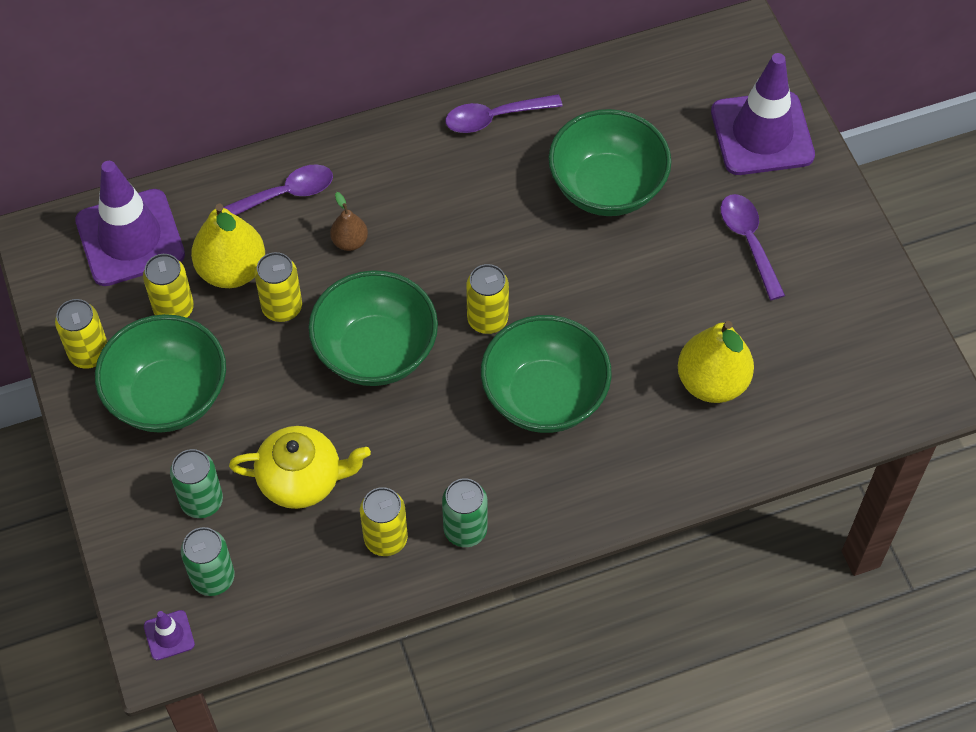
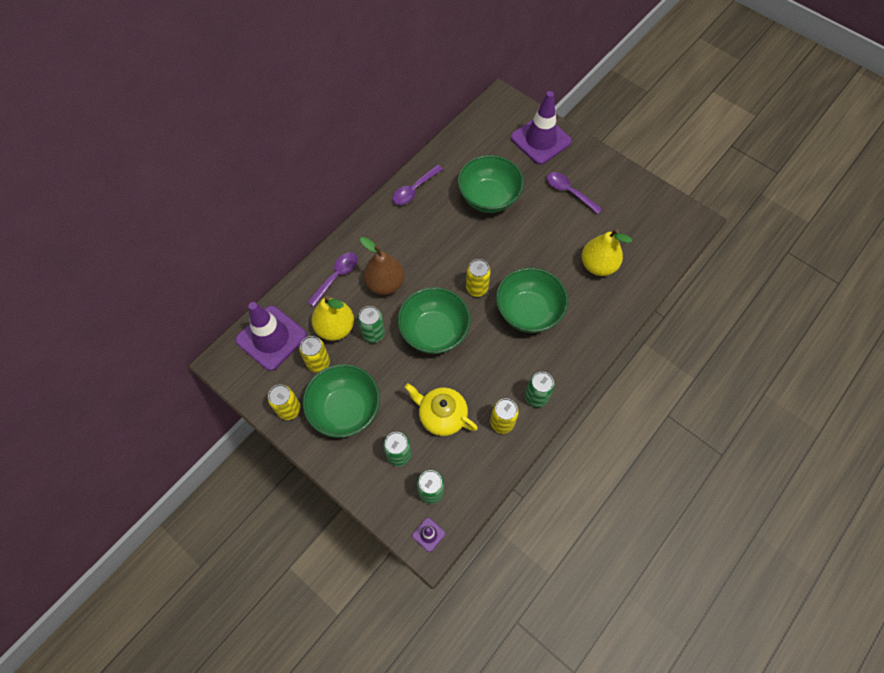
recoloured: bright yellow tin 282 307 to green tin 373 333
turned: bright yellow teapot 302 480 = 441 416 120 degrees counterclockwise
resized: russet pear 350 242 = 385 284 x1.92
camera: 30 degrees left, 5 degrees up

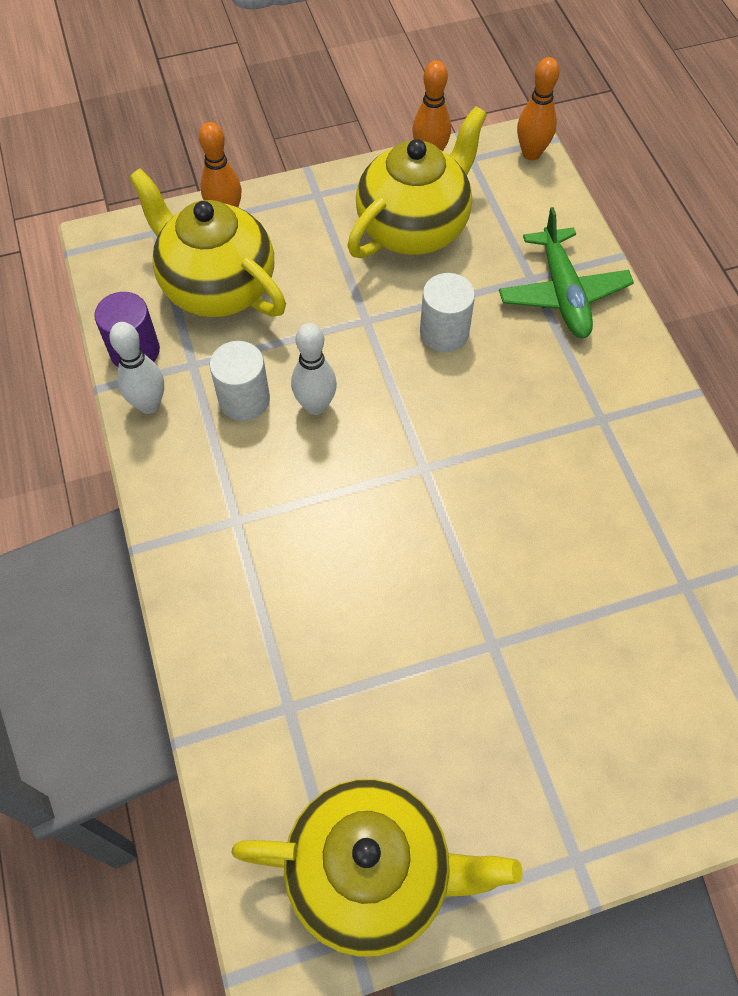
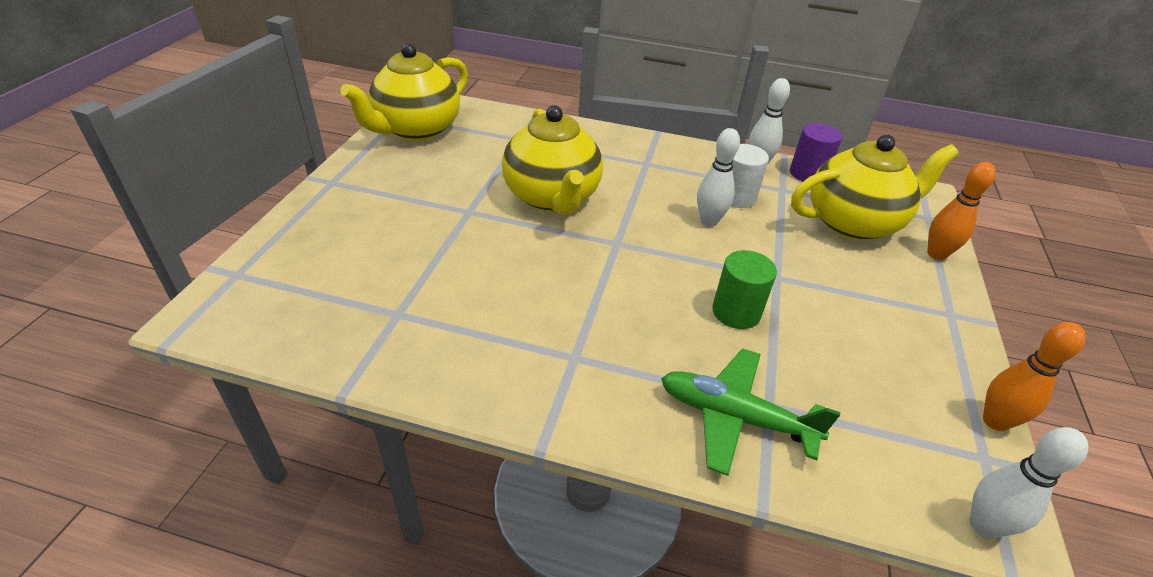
moved: bright yellow teapot 414 228 to 552 198
recoloured: bright orange tenpin 531 153 to white tenpin 983 525; white solid cylinder 444 332 to green solid cylinder 736 312
camera: 120 degrees right, 20 degrees down

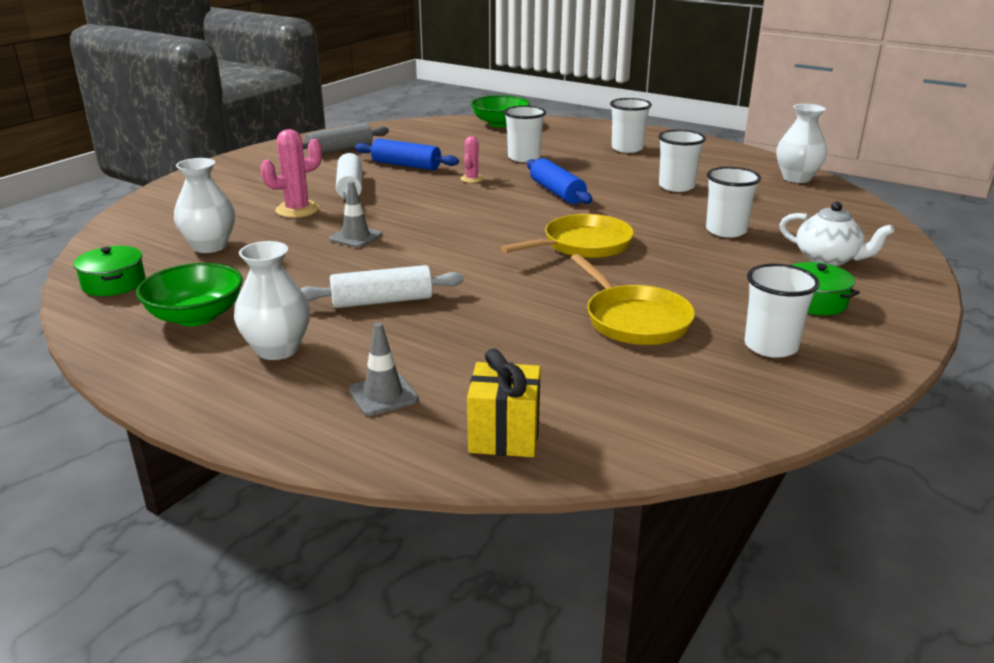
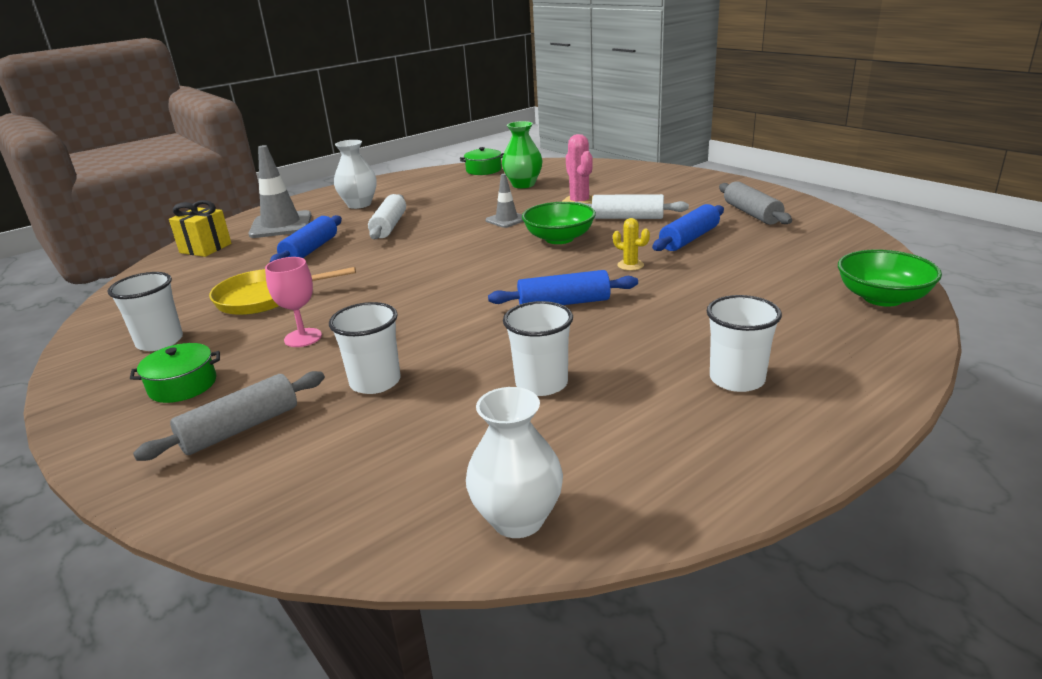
removed: white cup 524 158; bright yellow skillet 582 245
added: royal blue pastry roller 310 250; rosy goblet 303 338
moved: green serving bowl 196 316 to 559 238
replaced: white teapot 828 259 to gray pastry roller 240 428
recoloured: rosy cactus 472 179 to bright yellow cactus 630 265; white tall vase 210 246 to green tall vase 523 184
resized: gray traffic cone 383 395 = 281 225 x1.77
camera: 110 degrees right, 0 degrees up

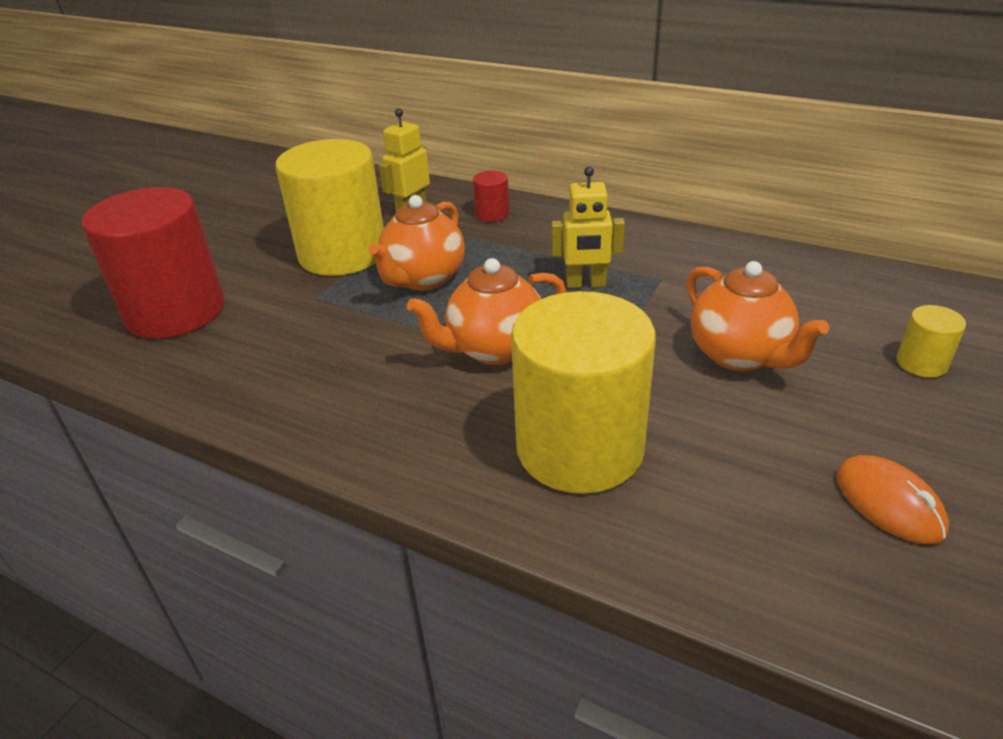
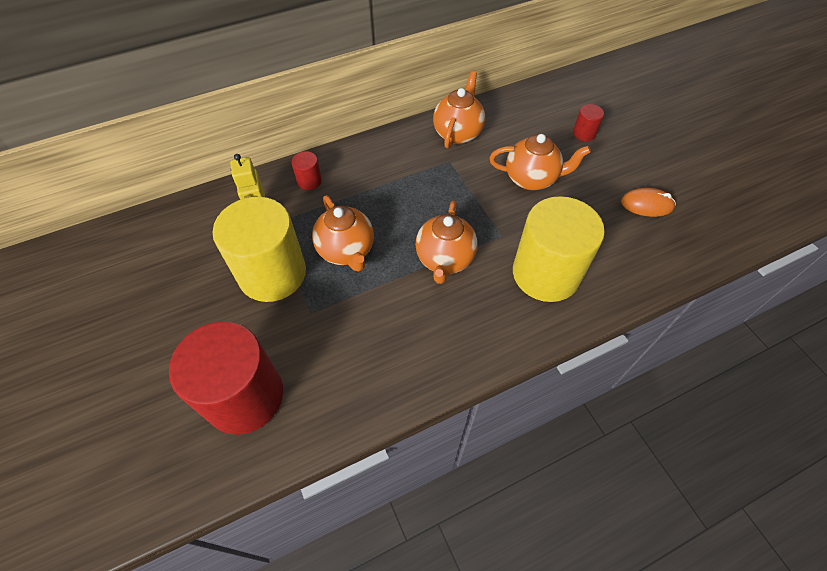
removed: bright yellow robot figure 585 284
added: bright orange teapot 458 133
recoloured: bright yellow solid cylinder 921 363 to scarlet solid cylinder 584 133
camera: 55 degrees left, 20 degrees up

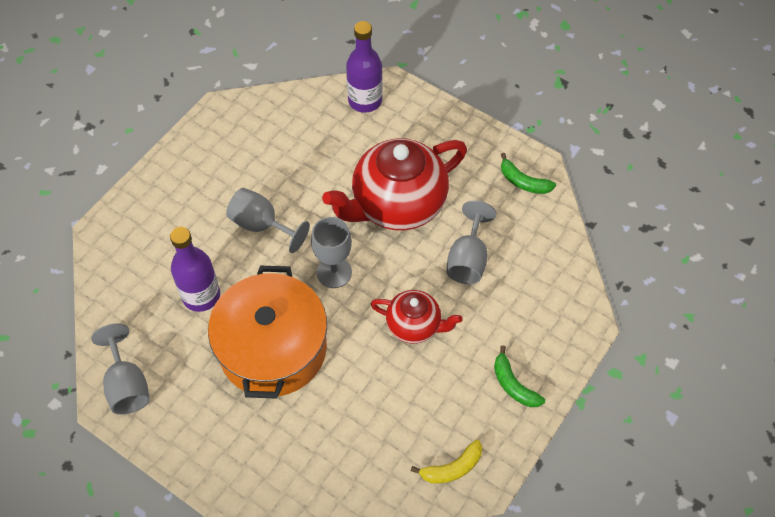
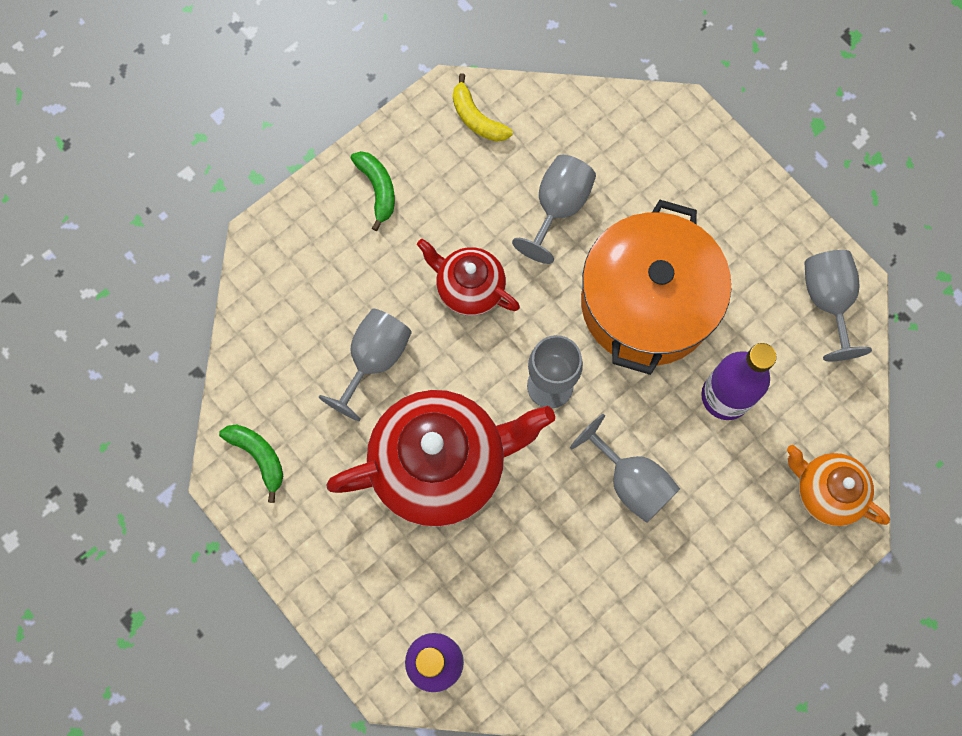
added: gray goblet 558 208; bright orange teapot 825 492
turned: bright yellow toy banana 452 468 = 477 118 120 degrees counterclockwise
camera: 165 degrees left, 15 degrees up

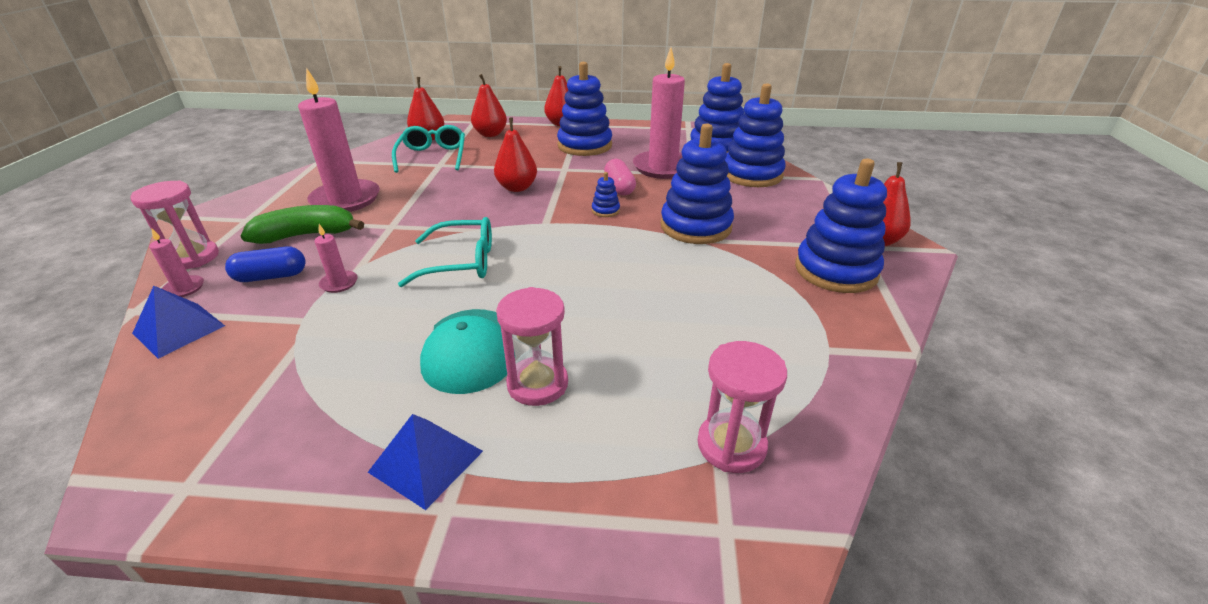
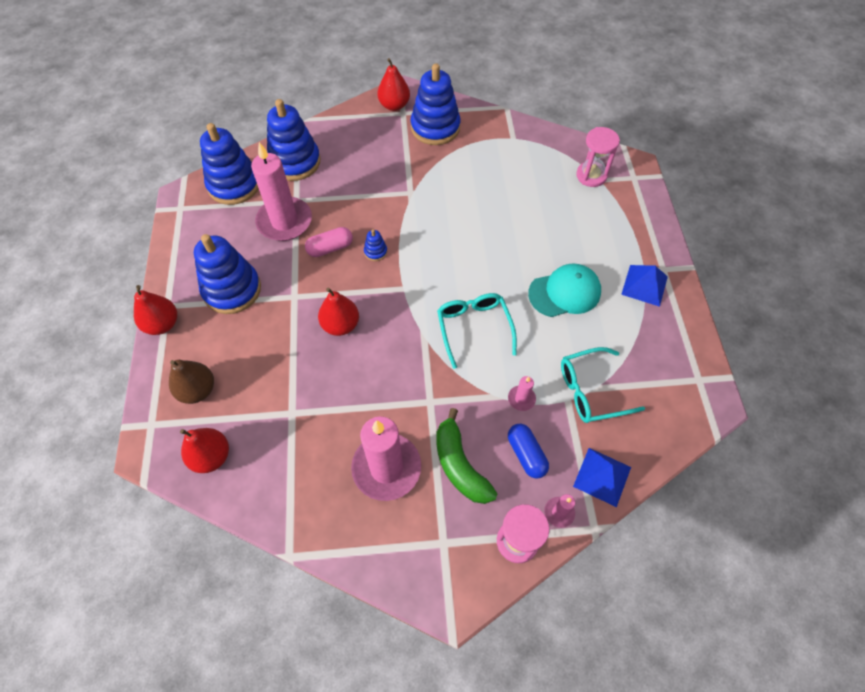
removed: royal blue ring stacker 695 226; rosy sand timer 537 384
moved: aqua eyeglasses 432 157 to 591 391
recoloured: scarlet pear 490 134 to russet pear 197 390
camera: 100 degrees left, 25 degrees up

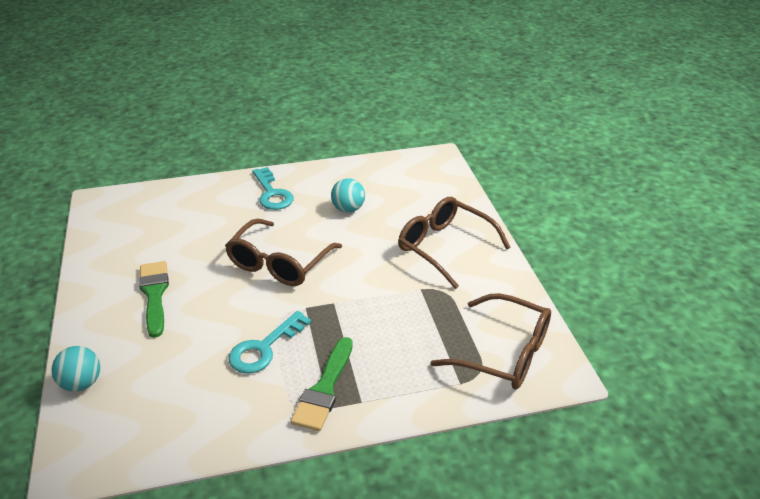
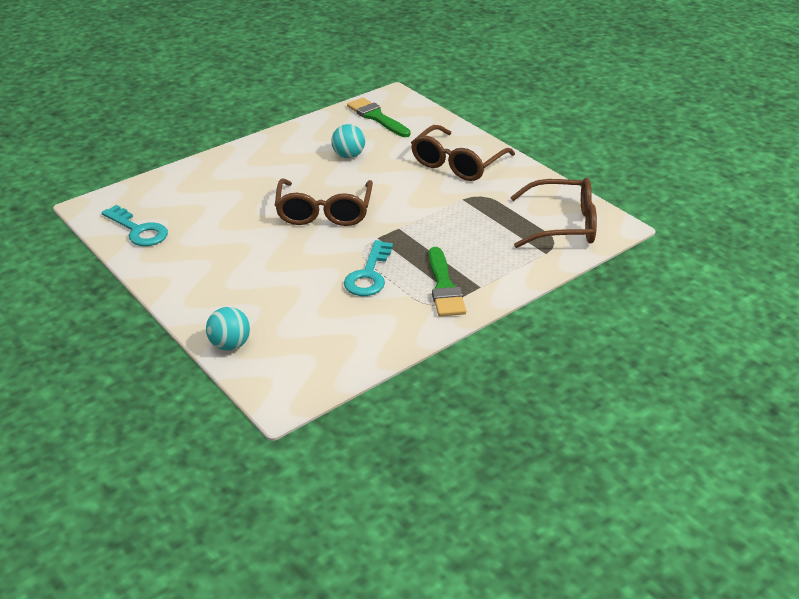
moved: aqua latchkey 272 193 to 138 230; green paintbrush 154 294 to 376 117
turned: russet eyeglasses 444 247 = 457 164 75 degrees counterclockwise
camera: 25 degrees left, 0 degrees up

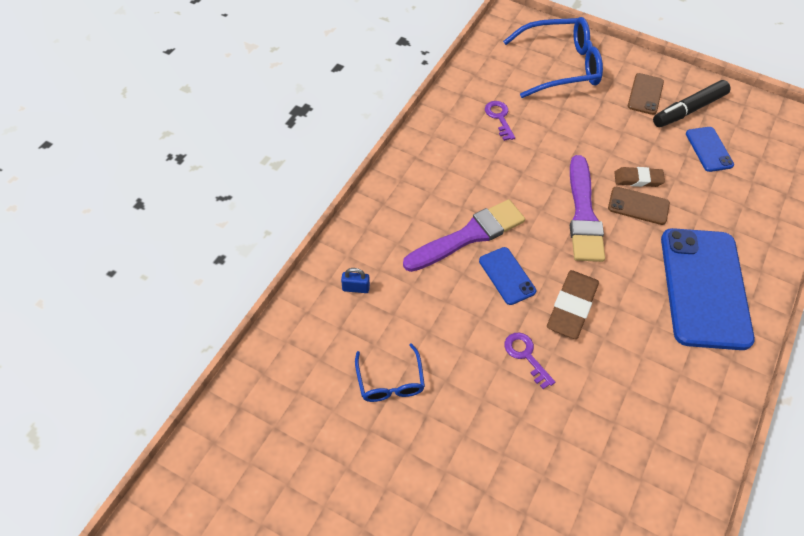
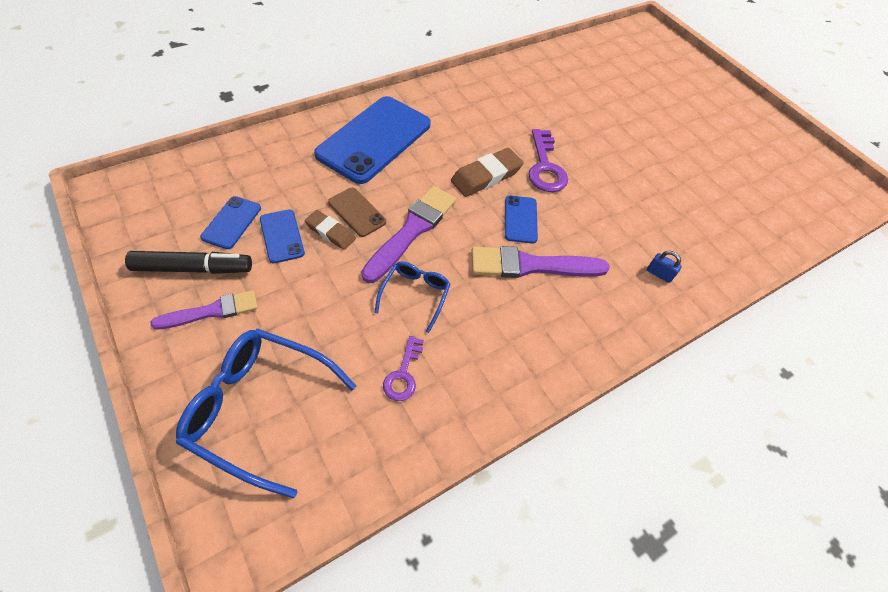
added: royal blue smartphone 282 236
moved: royal blue eyeglasses 390 381 to 415 295
replaced: russet smartphone 645 94 to violet paintbrush 212 311
resized: violet latchkey 526 356 = 545 167 x1.63
camera: 155 degrees left, 0 degrees up

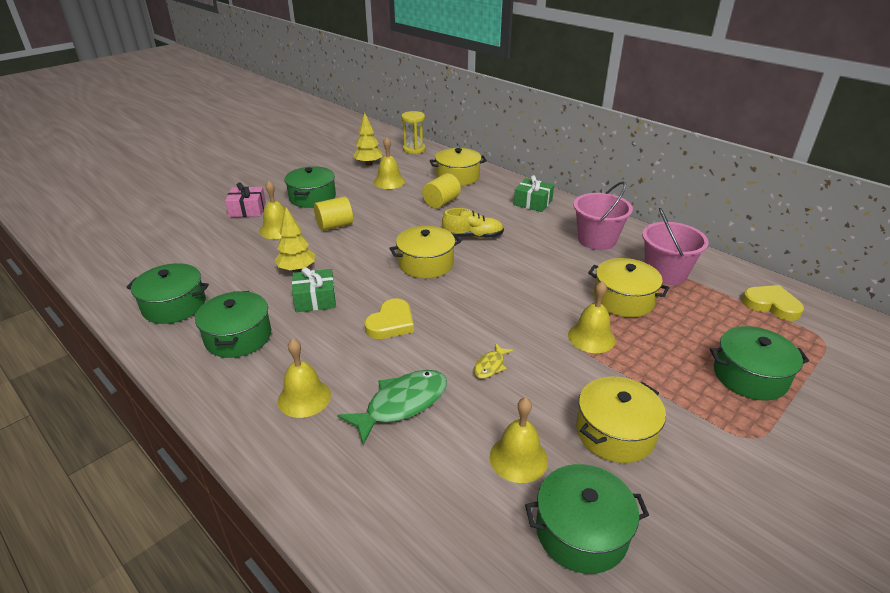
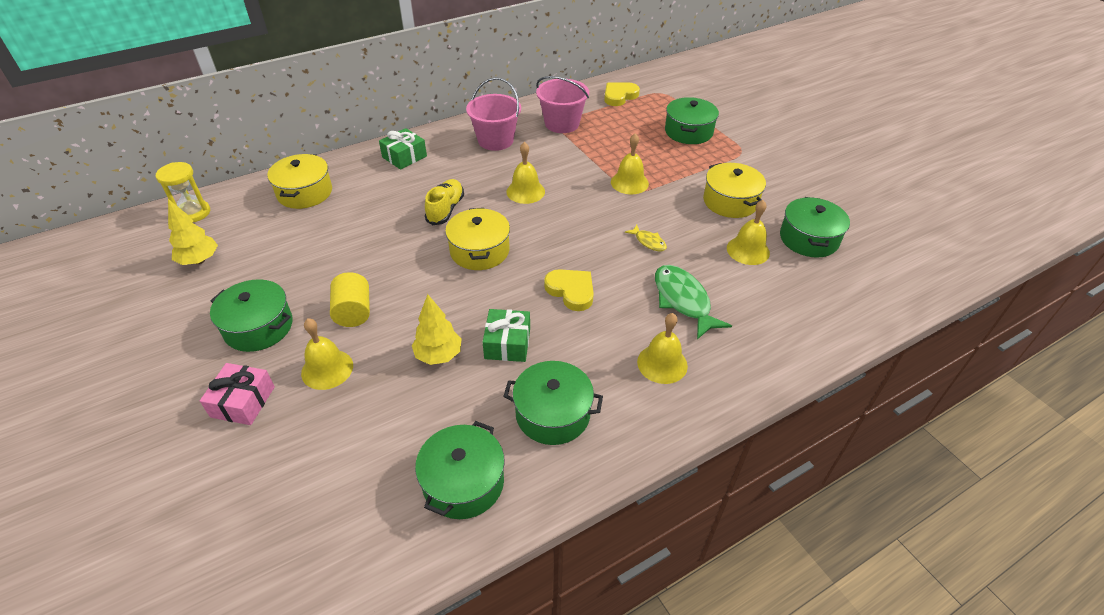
removed: bright yellow solid cylinder 441 202; bright yellow cooking pot 623 299
moved: bright yellow school bell 389 182 to 525 191
camera: 75 degrees left, 10 degrees up

